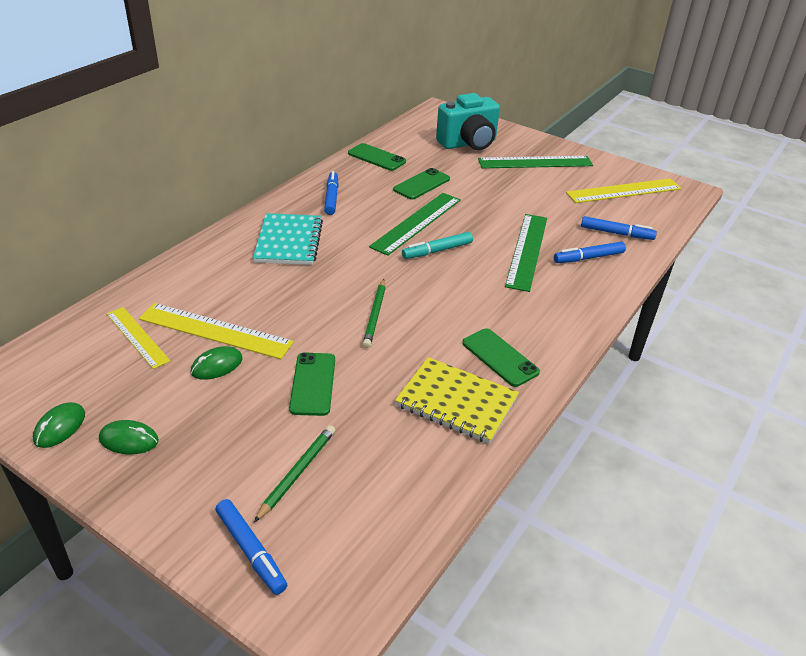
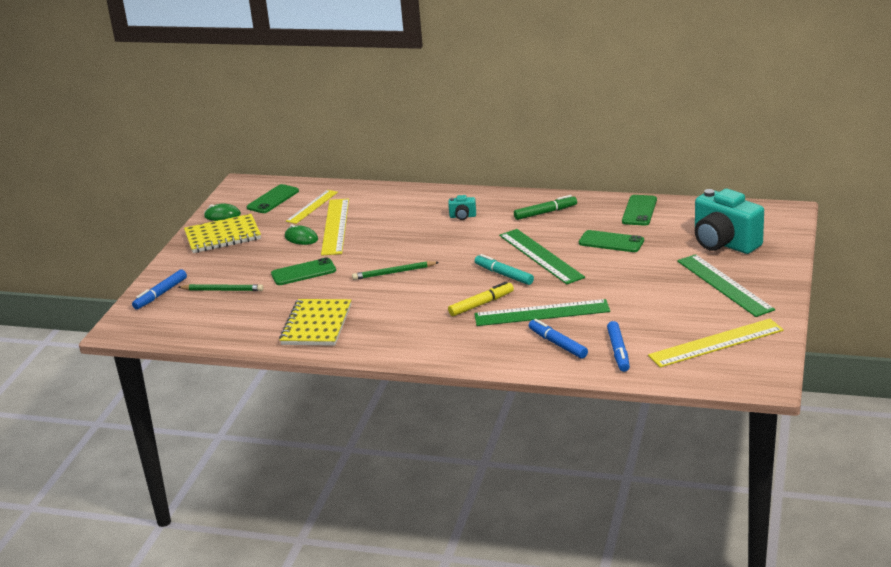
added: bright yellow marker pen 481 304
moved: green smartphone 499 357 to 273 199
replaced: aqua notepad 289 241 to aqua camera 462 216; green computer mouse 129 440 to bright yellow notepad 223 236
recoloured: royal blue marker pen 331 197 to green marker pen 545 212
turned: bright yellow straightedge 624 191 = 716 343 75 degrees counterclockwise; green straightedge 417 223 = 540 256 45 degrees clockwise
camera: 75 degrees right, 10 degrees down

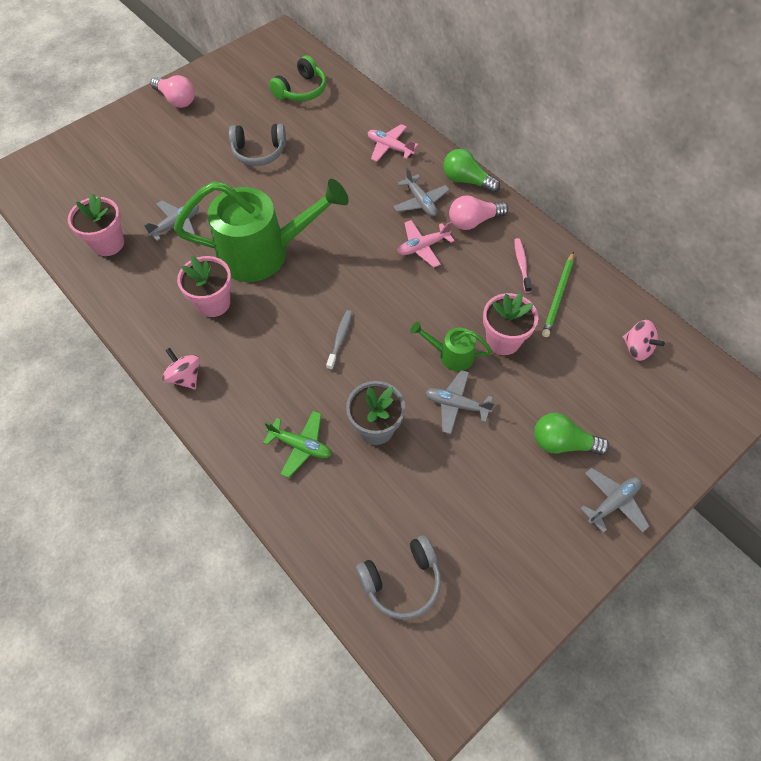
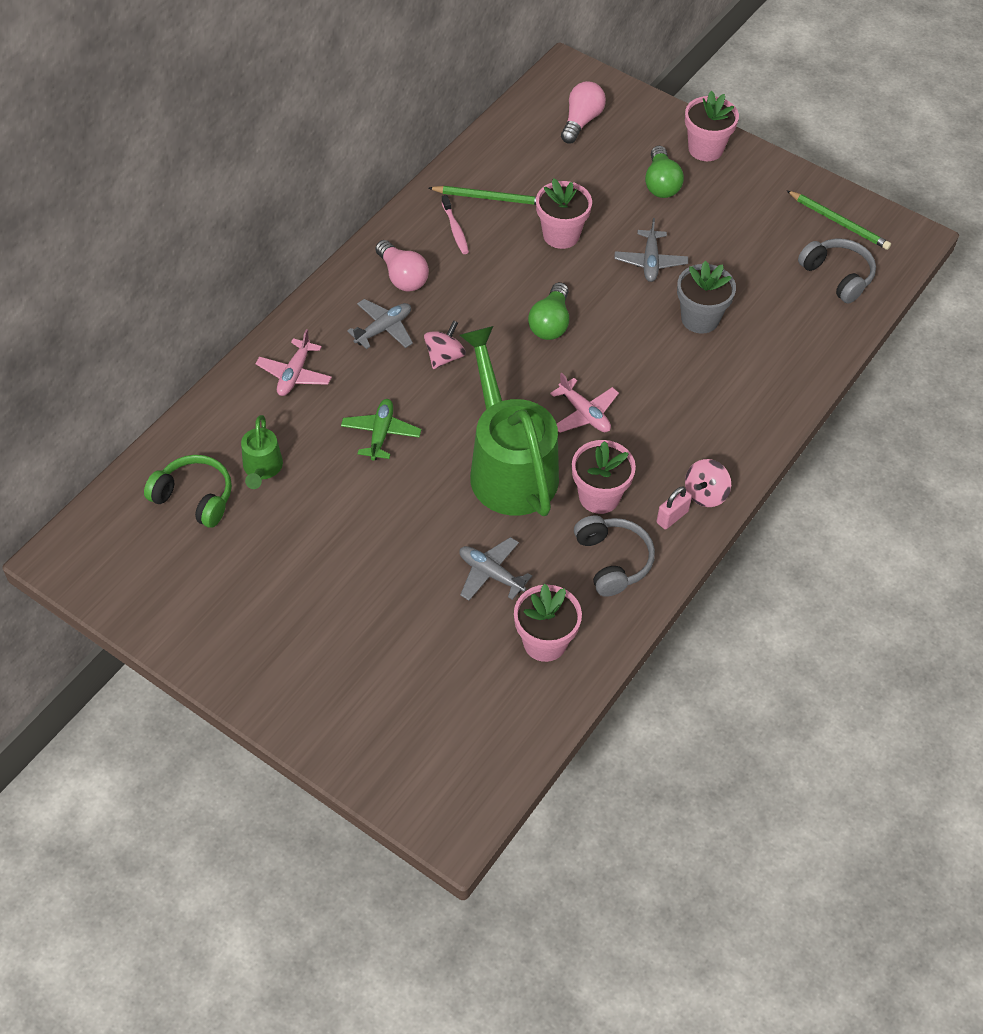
removed: gray dental brush 340 339
added: green pencil 839 222; rosy small lock 672 517
moved: rosy bulb 176 100 to 581 121; gray over-ear headphones 259 152 to 612 561; green bulb 466 181 to 550 323; rosy plane 423 247 to 584 413; rosy toy top 637 348 to 444 357; green watering pot 450 355 to 262 469; green plane 300 446 to 381 434
replaced: gray plane 612 503 to rosy flower pot 705 149
turned: rosy dental brush 521 264 = 455 230 90 degrees counterclockwise
camera: 105 degrees left, 5 degrees down

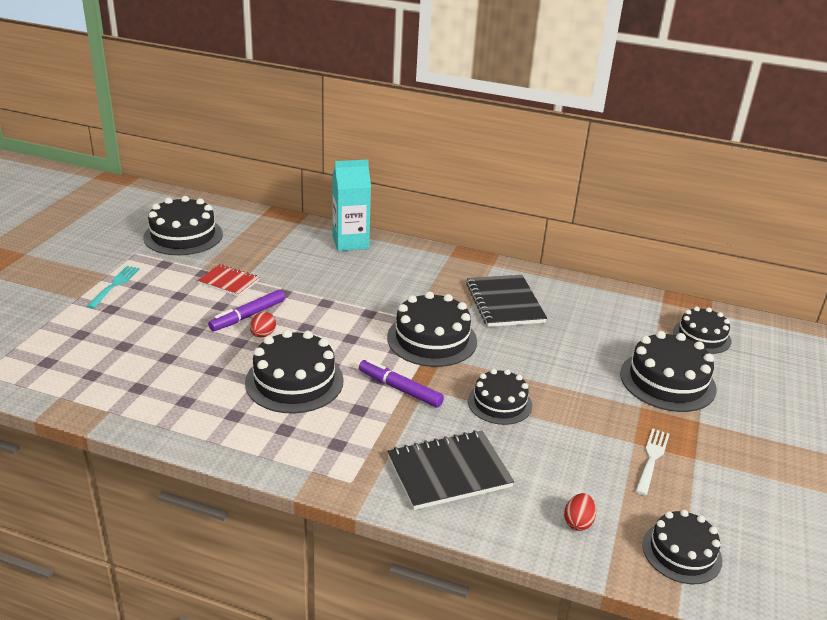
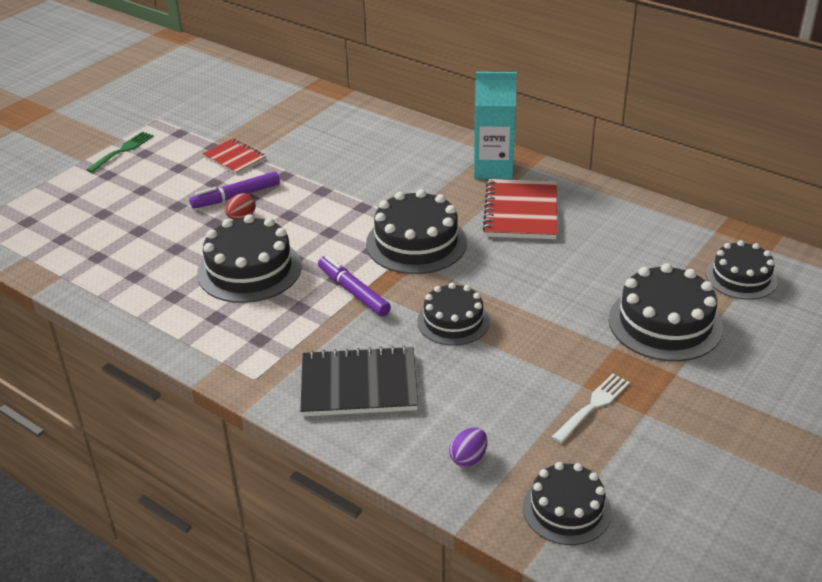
removed: ebony cake 183 236
moved: aqua milk carton 350 242 to 493 168
recoloured: aqua table fork 114 285 to green table fork 122 151; ebony notepad 504 303 to scarlet notepad 521 212; scarlet egg 578 522 to violet egg 468 458
camera: 20 degrees right, 5 degrees up

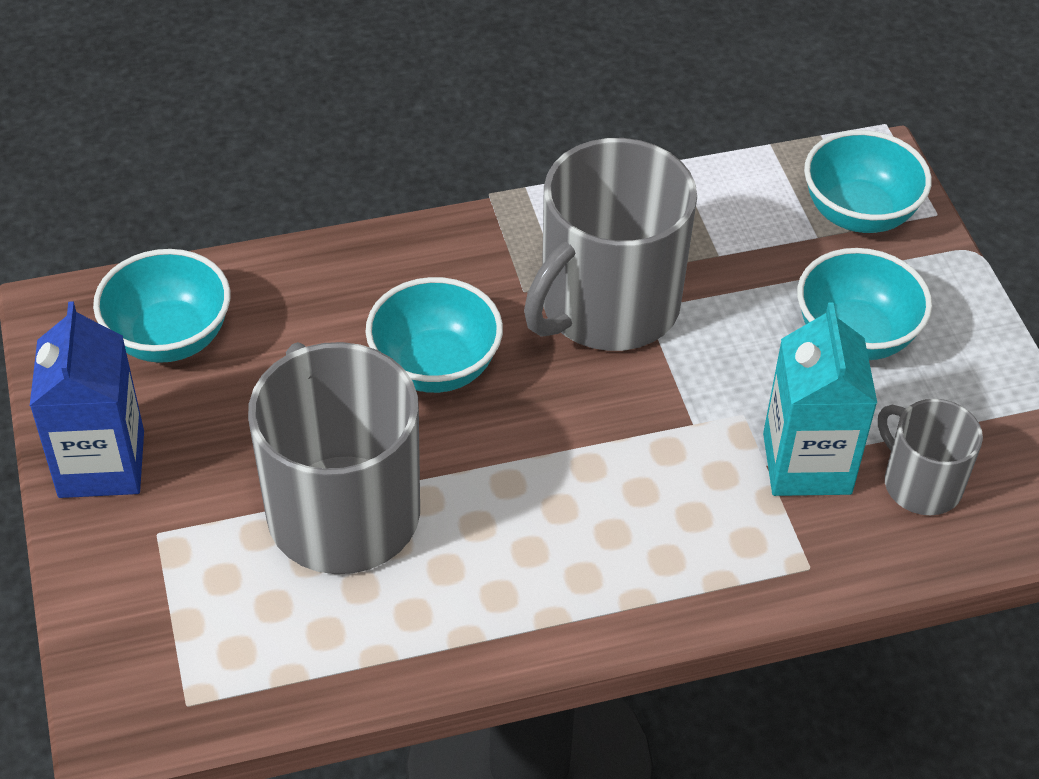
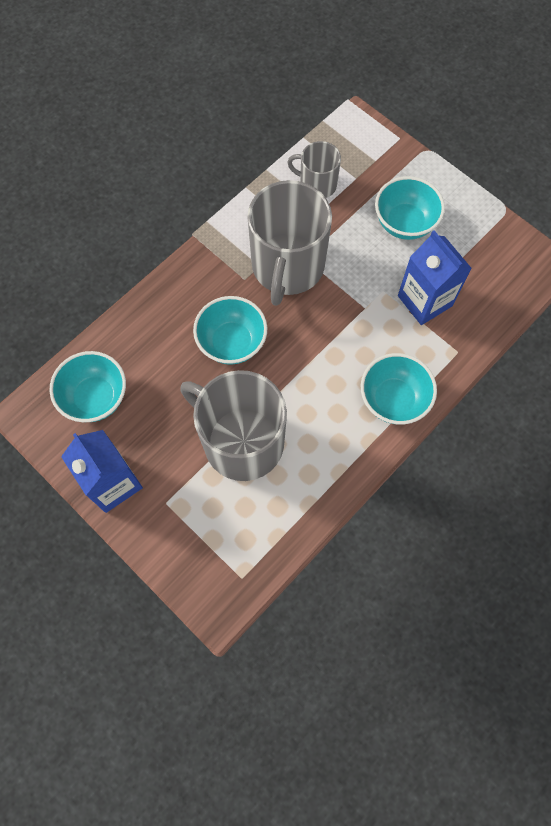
moved: aqua serving bowl 858 213 to 393 399; gray tea mug 920 483 to 317 184
recoloured: aqua milk carton 807 463 to royal blue milk carton 425 301
camera: 30 degrees left, 20 degrees up

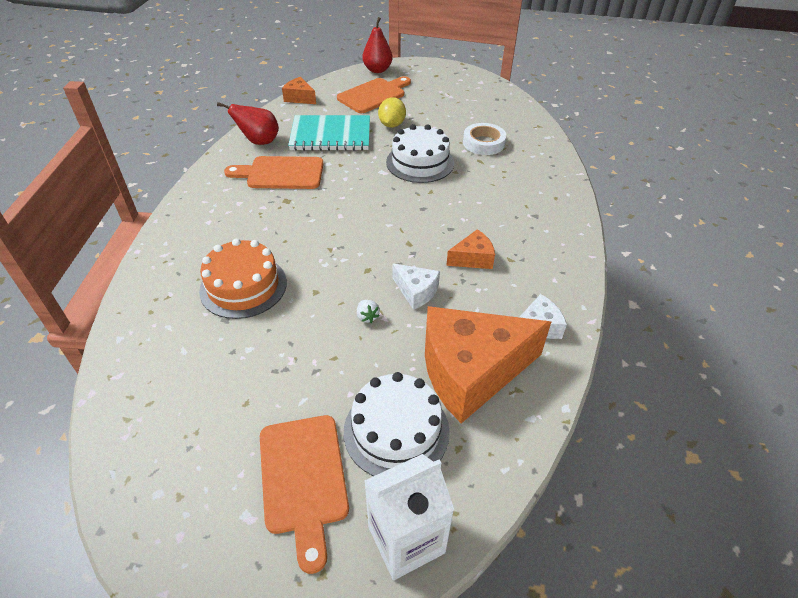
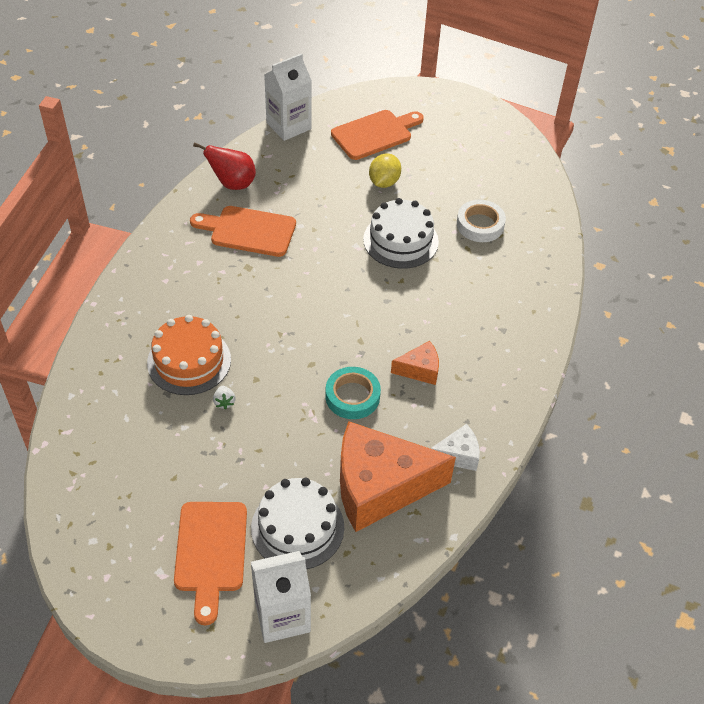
removed: scarlet pear 377 70; aqua notepad 331 135
moved: white berry 367 317 to 224 402
replaced: bright orange cheese wedge 299 98 to white milk carton 288 126; white cheese wedge 416 291 to aqua sticky tape 352 396
camera: 10 degrees right, 5 degrees up

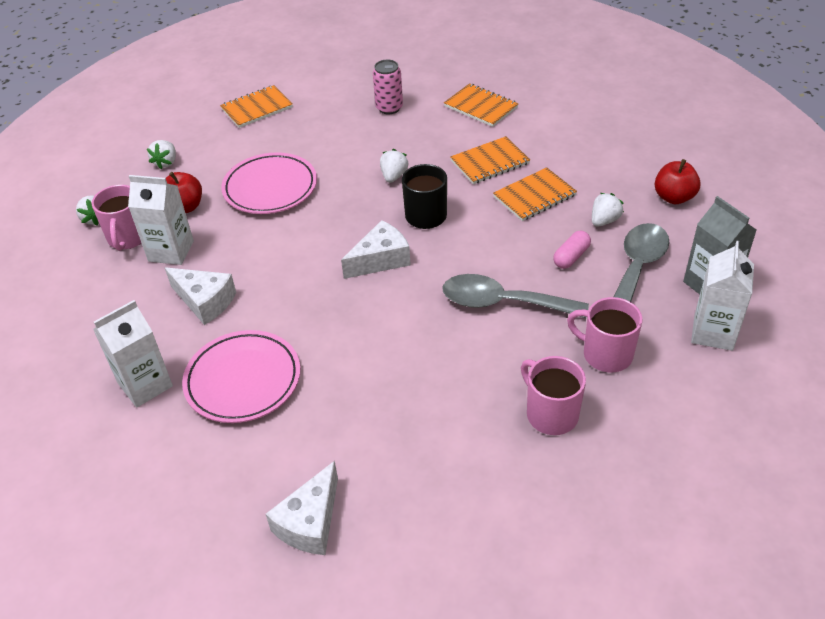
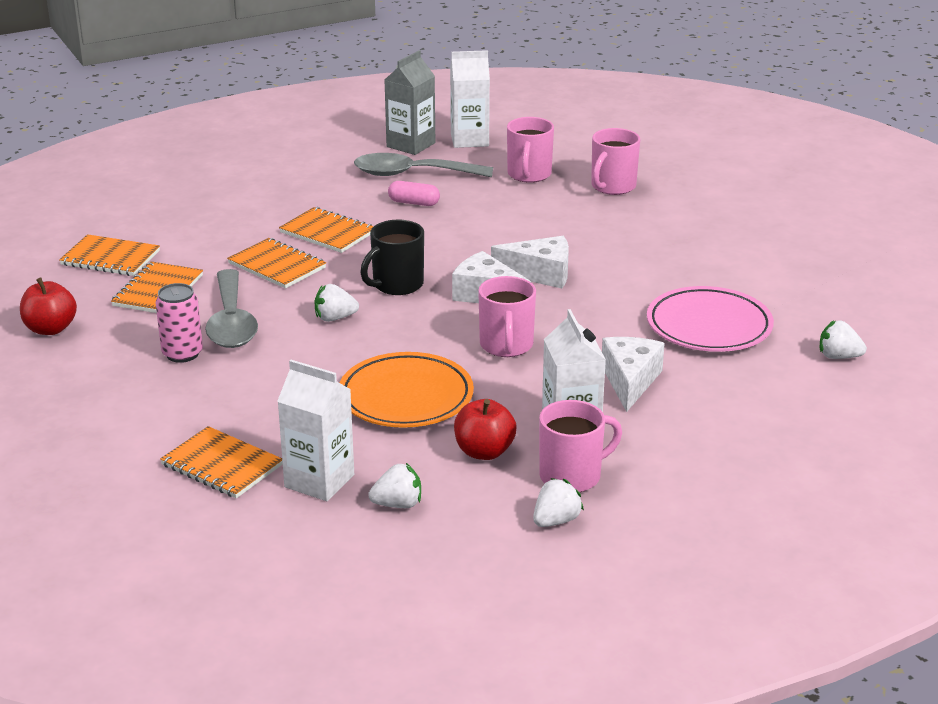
added: bright orange notepad 110 258; rosy tea mug 506 346
moved: scarlet toy apple 674 197 to 50 329; white berry 604 220 to 838 356; gray spoon 502 303 to 231 322; white milk carton 145 385 to 319 481; white cheese wedge 310 522 to 540 274
recoloured: rosy dinner plate 270 188 to bright orange dinner plate 406 397
camera: 115 degrees left, 15 degrees down

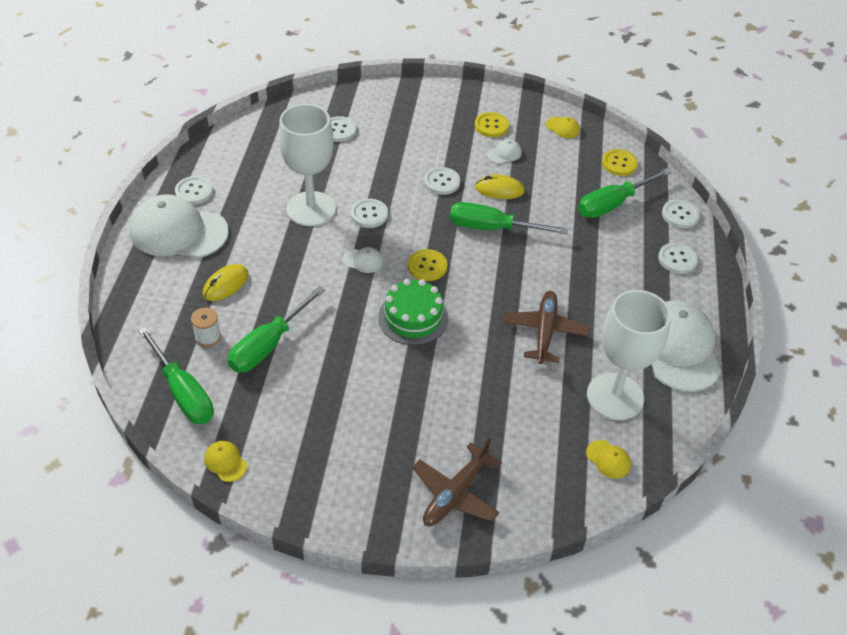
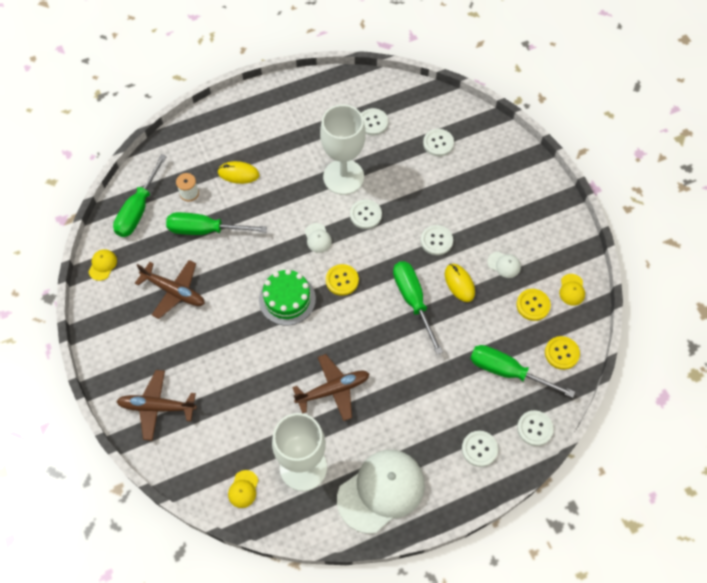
removed: white baseball cap 178 232
added: russet plane 174 291
moved: bright yellow shirt button 491 126 to 533 305; white shirt button 194 191 to 373 122
camera: 60 degrees right, 15 degrees up

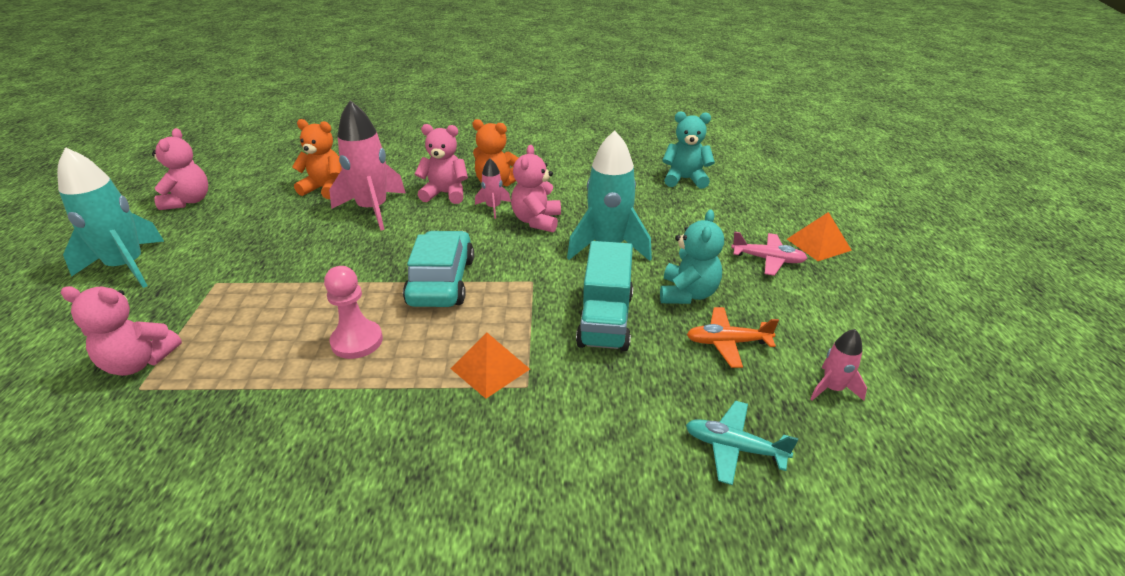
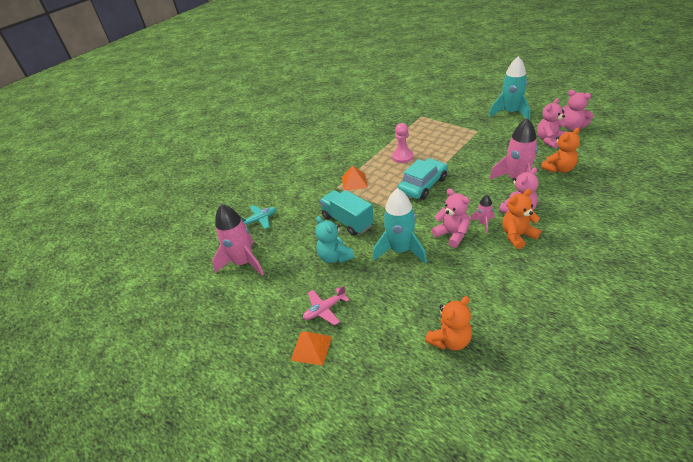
removed: bright orange plane 727 342
moved: rosy teddy 139 362 to 549 140
recoloured: aqua teddy 685 179 to bright orange teddy 450 340
turned: aqua automobile 441 281 = 423 185 90 degrees counterclockwise
resized: rosy rocket 832 388 = 243 263 x2.05
camera: 135 degrees right, 5 degrees up

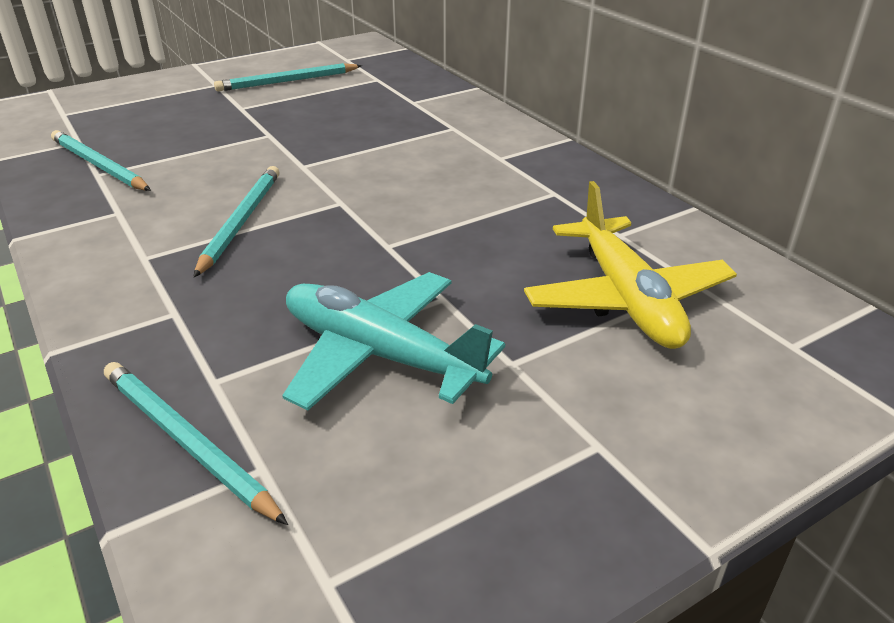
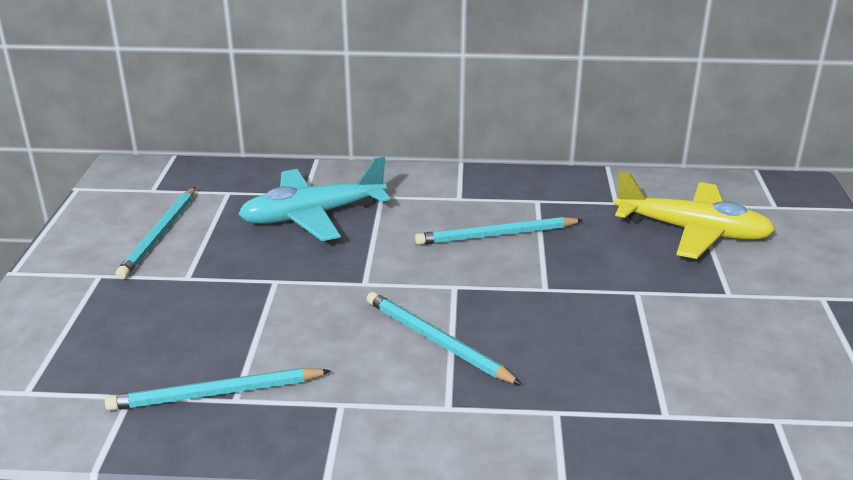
moved: aqua plane 380 354 to 312 216; aqua pencil 186 442 to 496 235
camera: 55 degrees left, 5 degrees down

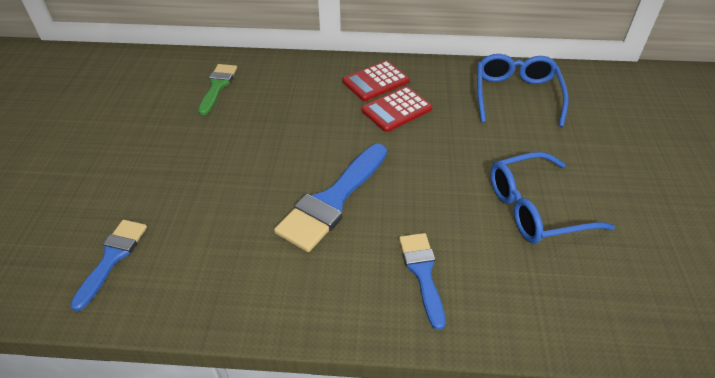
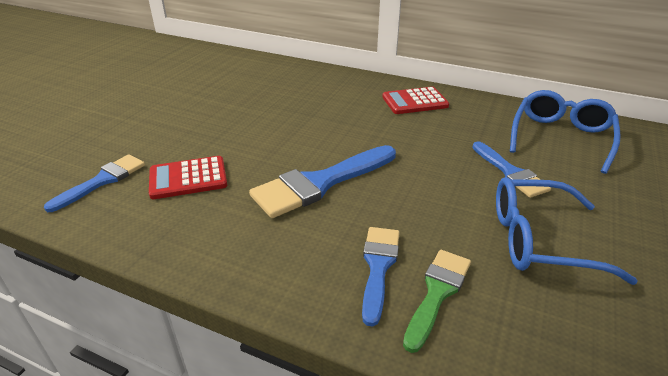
added: royal blue paintbrush 510 172
moved: green paintbrush 217 86 to 437 293; scarlet adding machine 396 110 to 188 178
camera: 20 degrees right, 10 degrees down

